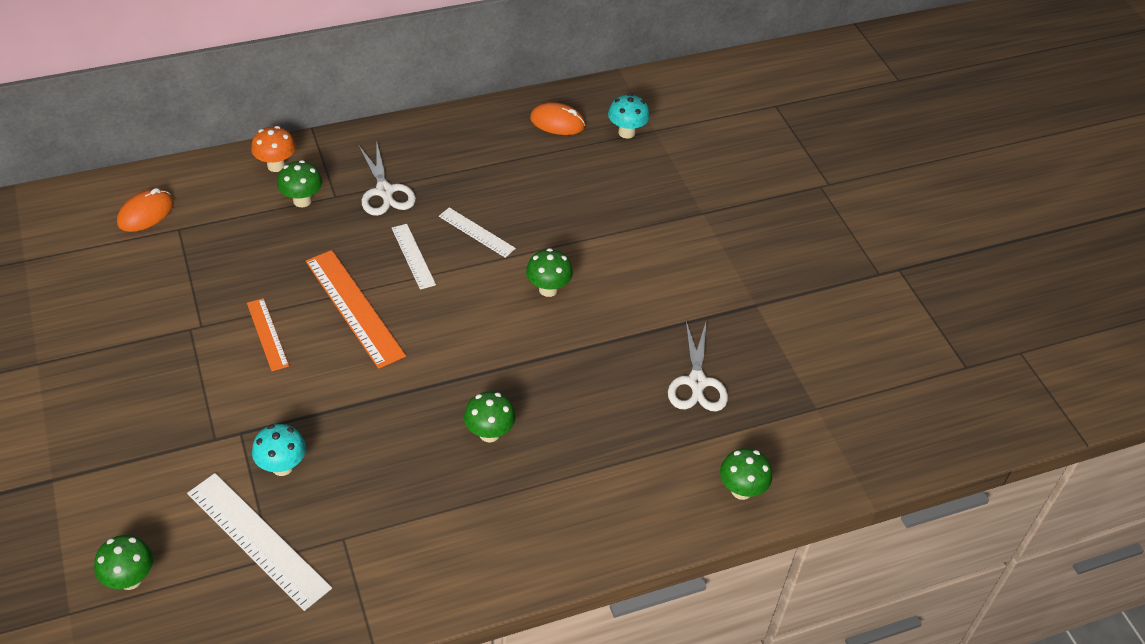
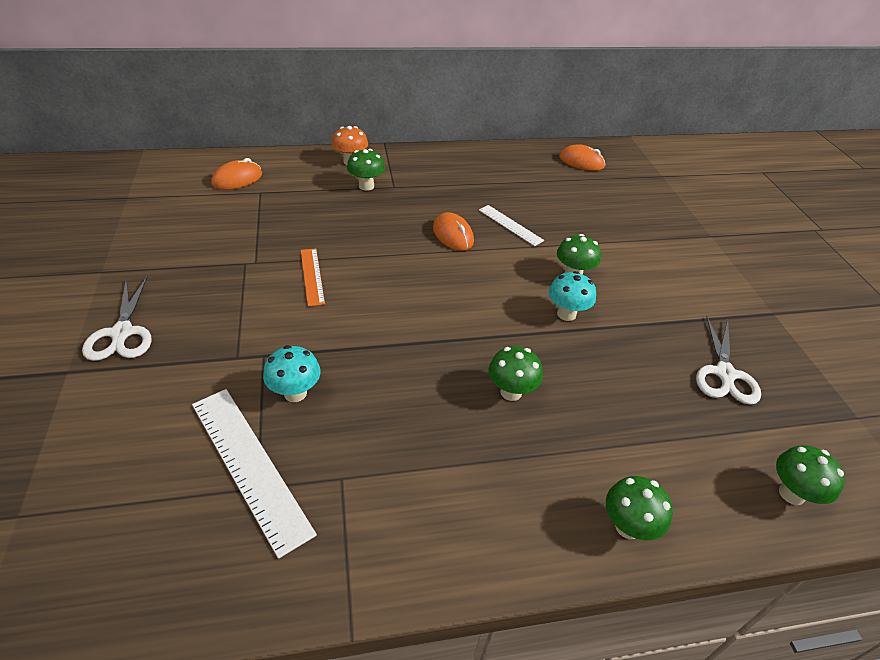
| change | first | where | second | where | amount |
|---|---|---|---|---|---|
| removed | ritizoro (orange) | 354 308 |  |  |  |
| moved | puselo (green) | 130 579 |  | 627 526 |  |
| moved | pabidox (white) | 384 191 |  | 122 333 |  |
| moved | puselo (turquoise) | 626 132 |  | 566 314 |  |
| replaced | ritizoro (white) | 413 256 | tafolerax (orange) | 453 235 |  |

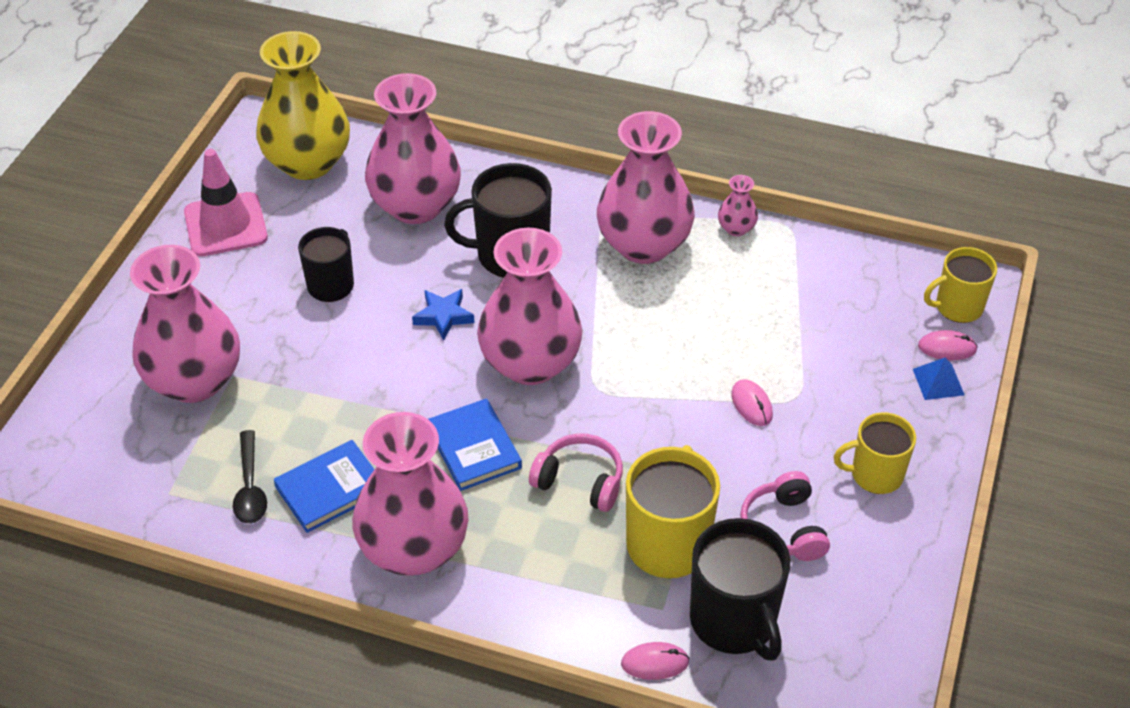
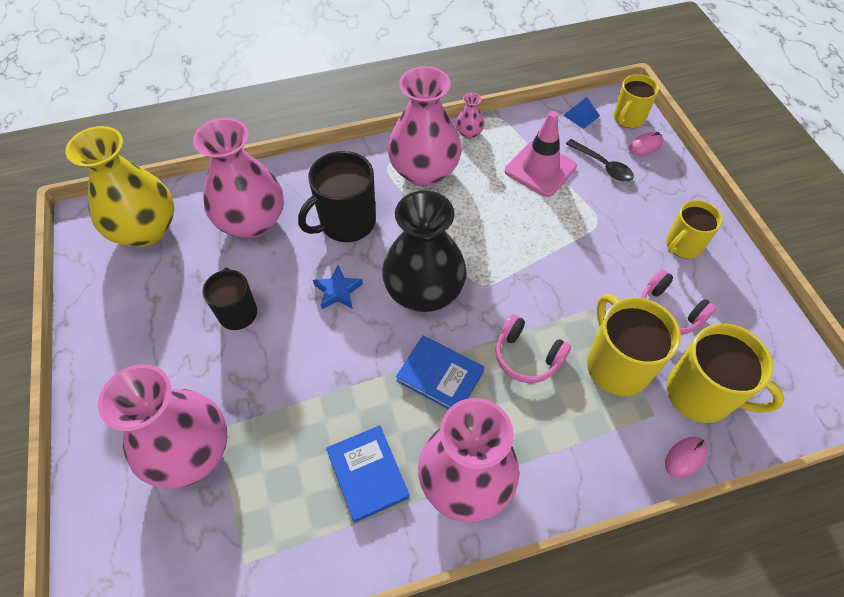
| change | first | where | second | where | amount |
|---|---|---|---|---|---|
| removed | tafolerax (pink) | 751 405 |  |  |  |
| moved | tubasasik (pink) | 225 225 |  | 540 169 |  |
| moved | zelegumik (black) | 250 487 |  | 603 166 |  |
| moved | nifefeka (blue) | 938 382 |  | 581 115 |  |
| recoloured | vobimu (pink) | 530 363 | vobimu (black) | 424 291 |  |
| recoloured | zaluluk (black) | 734 621 | zaluluk (yellow) | 700 394 |  |
| turned | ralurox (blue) | 330 489 |  | 367 474 | 45 degrees counterclockwise |
| turned | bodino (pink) | 580 481 |  | 527 356 | 135 degrees counterclockwise |

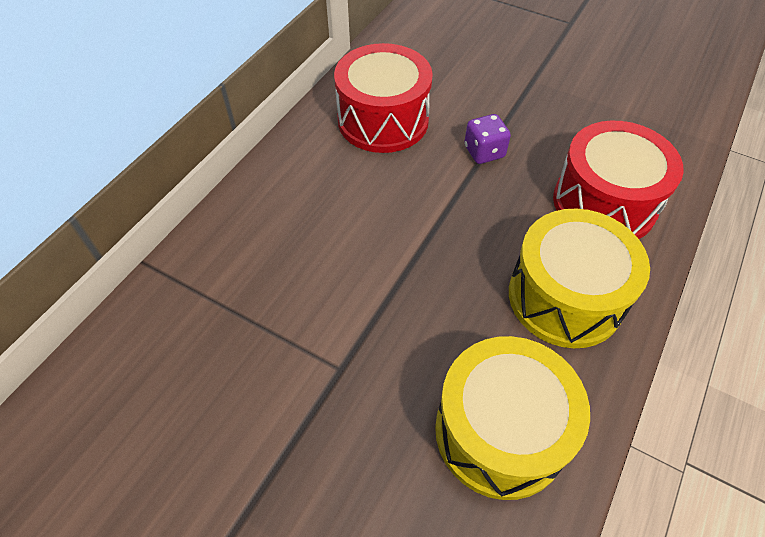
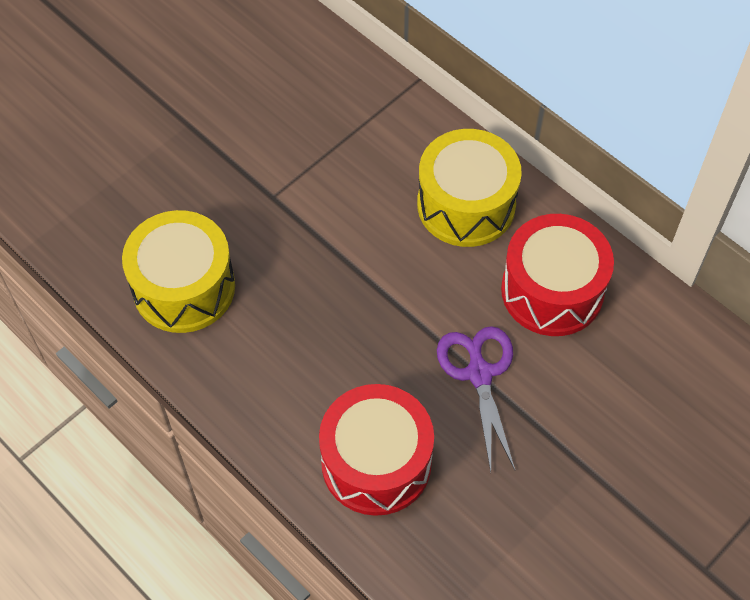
| change | first | where | second | where | amount |
|---|---|---|---|---|---|
| moved | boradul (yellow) | 565 297 |  | 466 205 |  |
| replaced | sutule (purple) | 484 152 | pabidox (purple) | 479 374 |  |

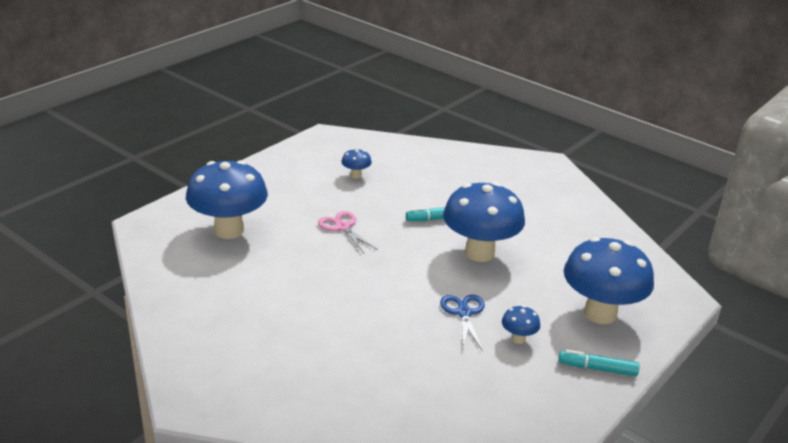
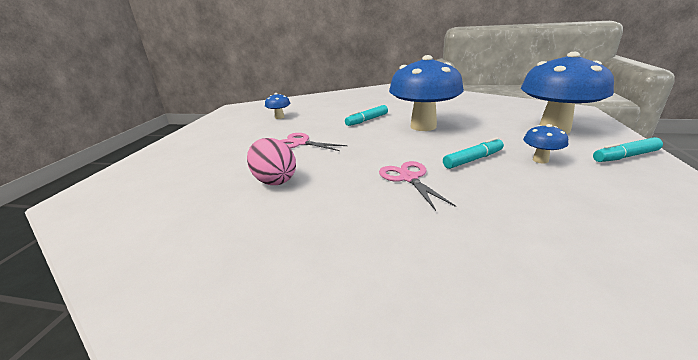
| change | first | where | second | where | amount |
|---|---|---|---|---|---|
| removed | puselo (blue) | 229 230 |  |  |  |
| added |  |  | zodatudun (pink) | 274 180 |  |
| added |  |  | pabidox (pink) | 409 178 |  |
| replaced | pabidox (blue) | 463 313 | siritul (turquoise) | 473 159 |  |

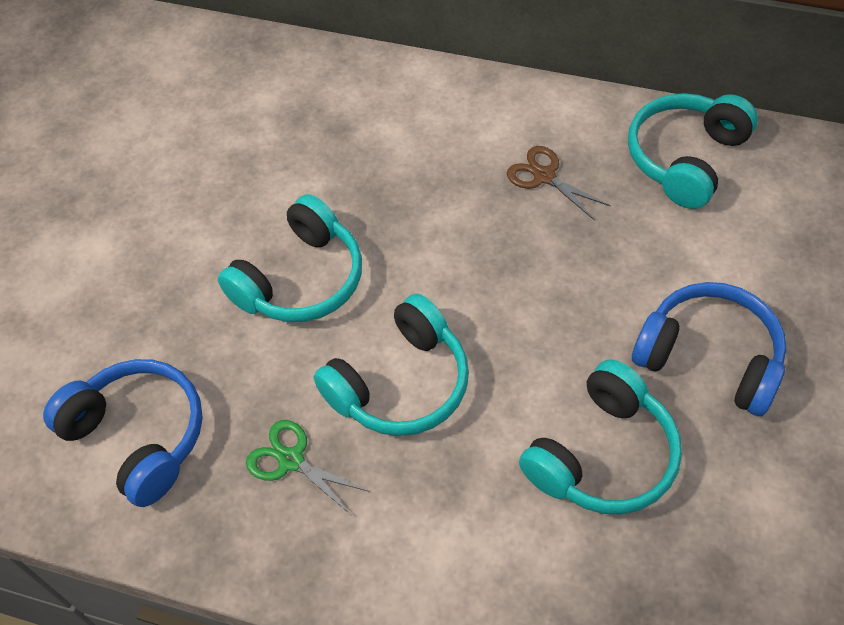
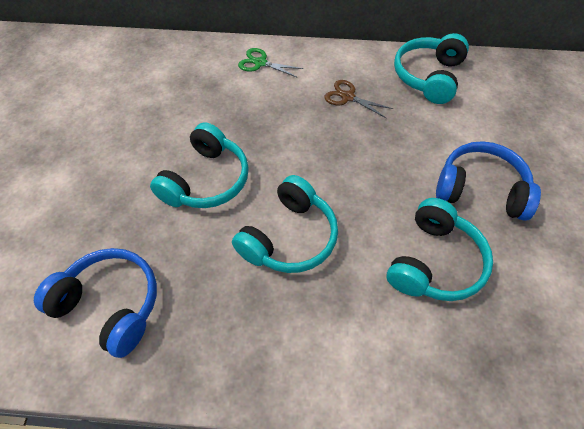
| change | first | where | second | where | amount |
|---|---|---|---|---|---|
| moved | pabidox (green) | 291 460 |  | 260 63 |  |

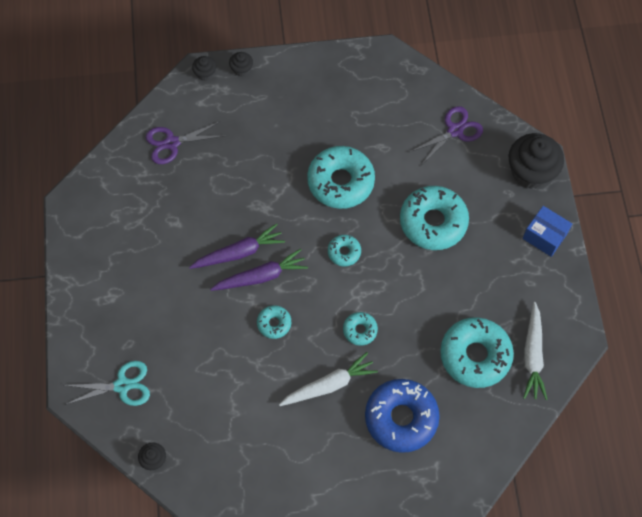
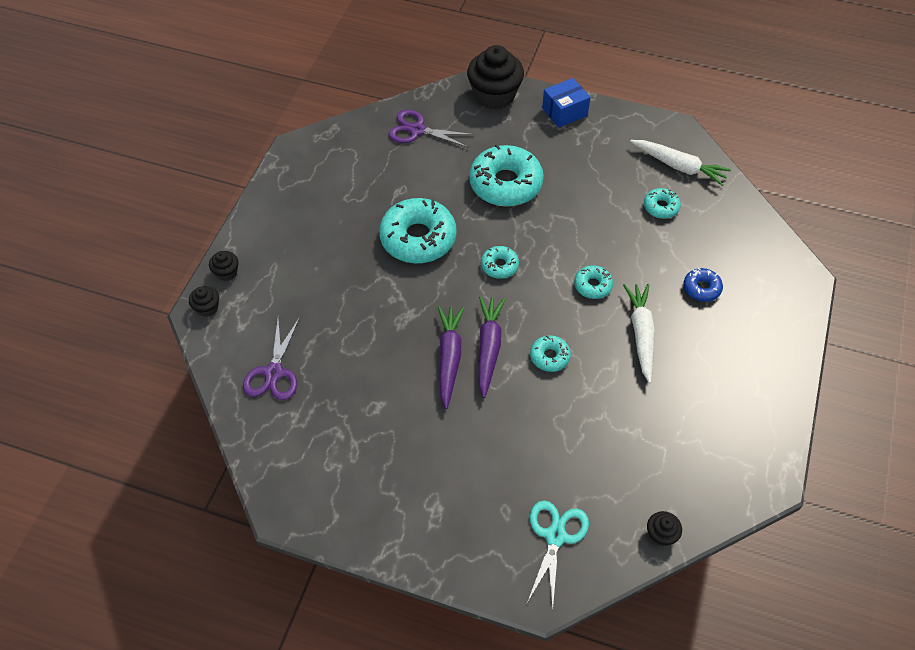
| change | first | where | second | where | amount |
|---|---|---|---|---|---|
| turned | pabidox (purple) | 455 131 |  | 417 130 | 60 degrees counterclockwise |
| resized | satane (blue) | 401 418 |  | 701 288 | x0.49 |
| resized | satane (turquoise) | 475 355 |  | 661 207 | x0.49 |

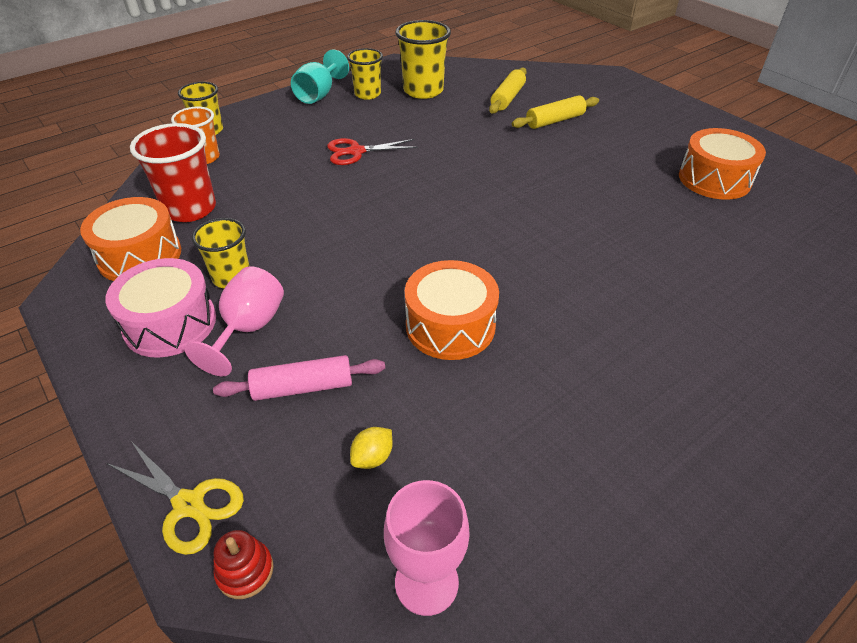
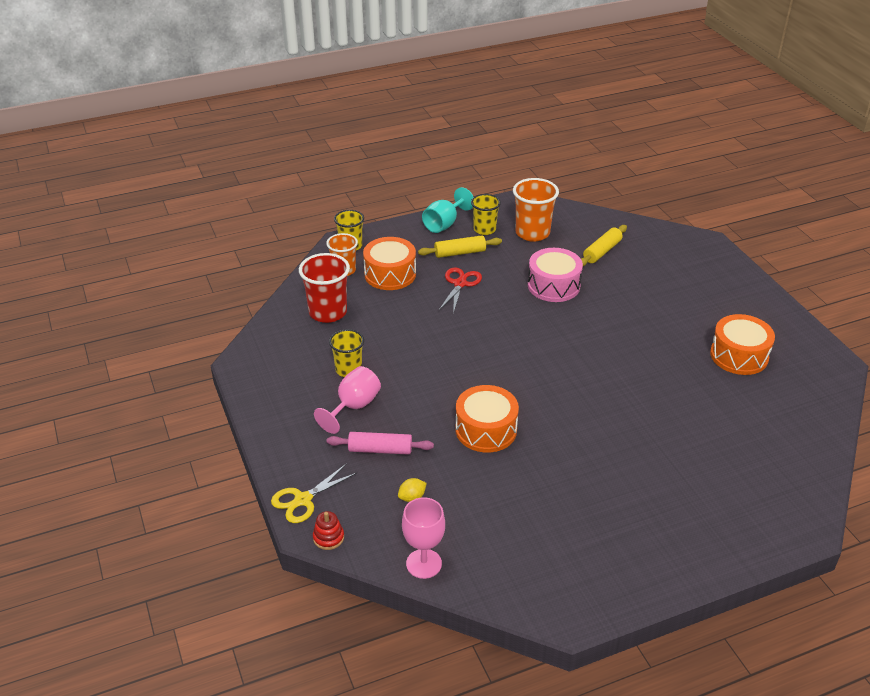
| change | first | where | second | where | amount |
|---|---|---|---|---|---|
| moved | boradul (orange) | 140 256 |  | 390 274 |  |
| moved | boradul (pink) | 170 323 |  | 553 285 |  |
| moved | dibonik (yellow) | 555 121 |  | 460 253 |  |
| recoloured | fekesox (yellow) | 423 91 | fekesox (orange) | 532 233 |  |
| turned | pabidox (yellow) | 189 504 |  | 303 500 | 90 degrees clockwise |
| turned | pabidox (red) | 356 152 |  | 460 284 | 105 degrees clockwise |

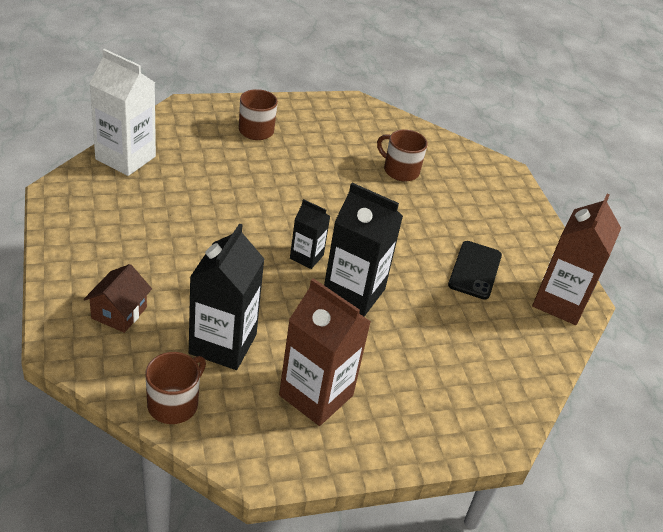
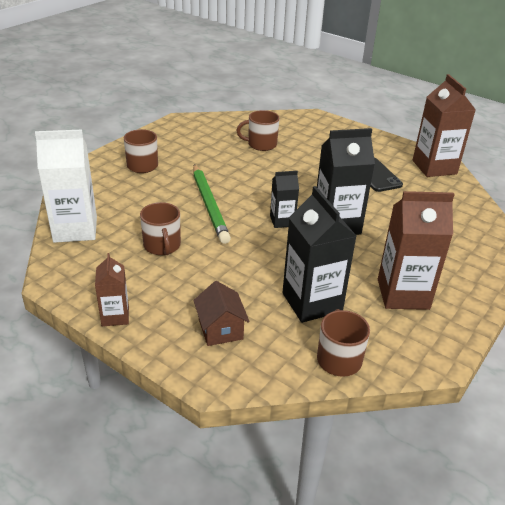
| change | first | where | second | where | amount |
|---|---|---|---|---|---|
| added |  |  | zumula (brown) | 115 316 |  |
| added |  |  | zaluluk (brown) | 162 246 |  |
| added |  |  | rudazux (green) | 209 205 |  |

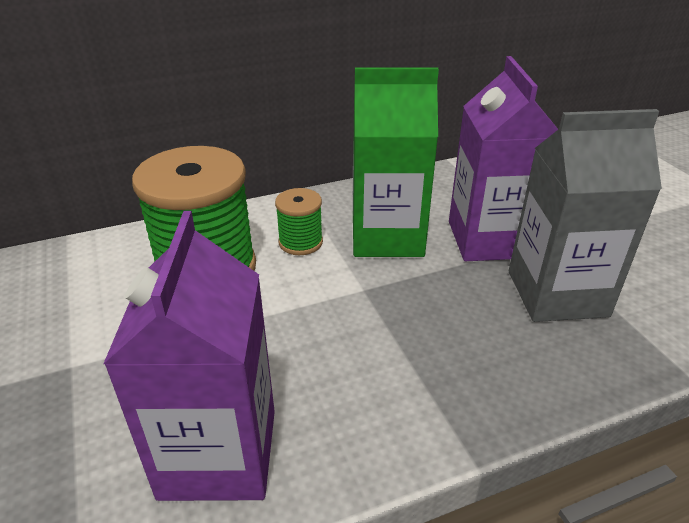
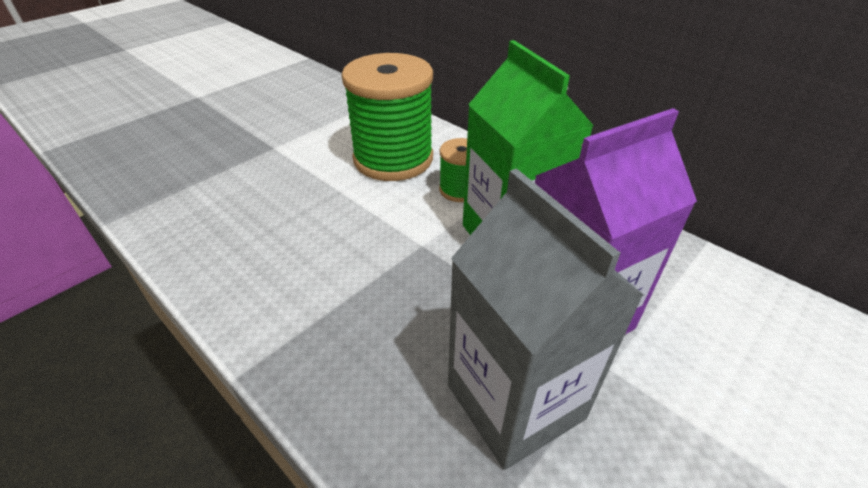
| change | first | where | second | where | amount |
|---|---|---|---|---|---|
| removed | zumula (purple) | 219 453 |  |  |  |

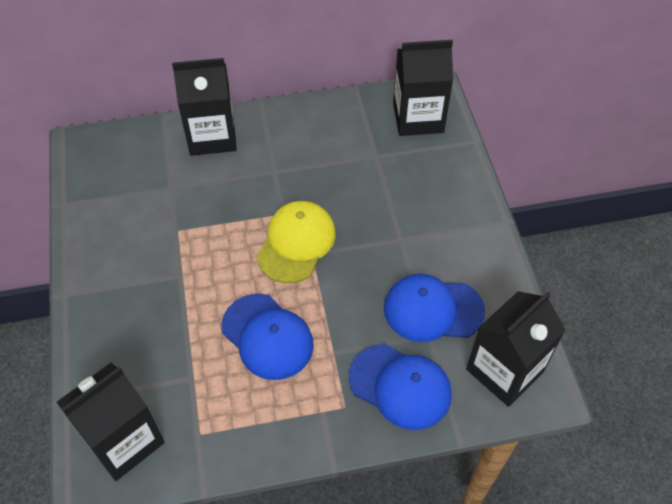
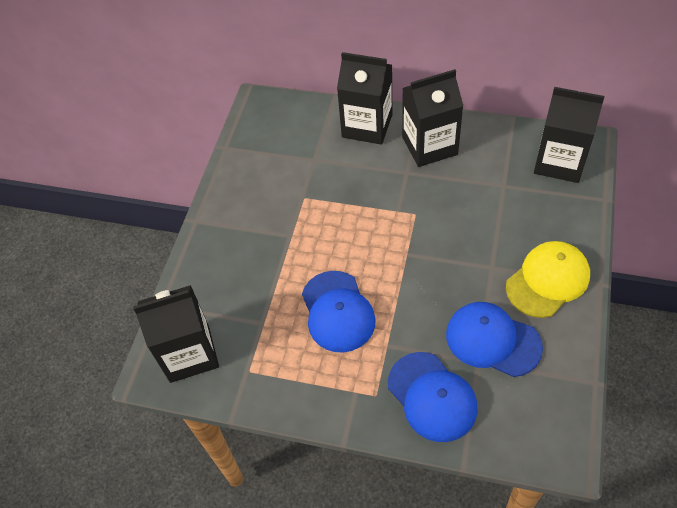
| change | first | where | second | where | amount |
|---|---|---|---|---|---|
| moved | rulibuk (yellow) | 296 243 |  | 548 280 |  |
| moved | zumula (black) | 504 370 |  | 429 146 |  |

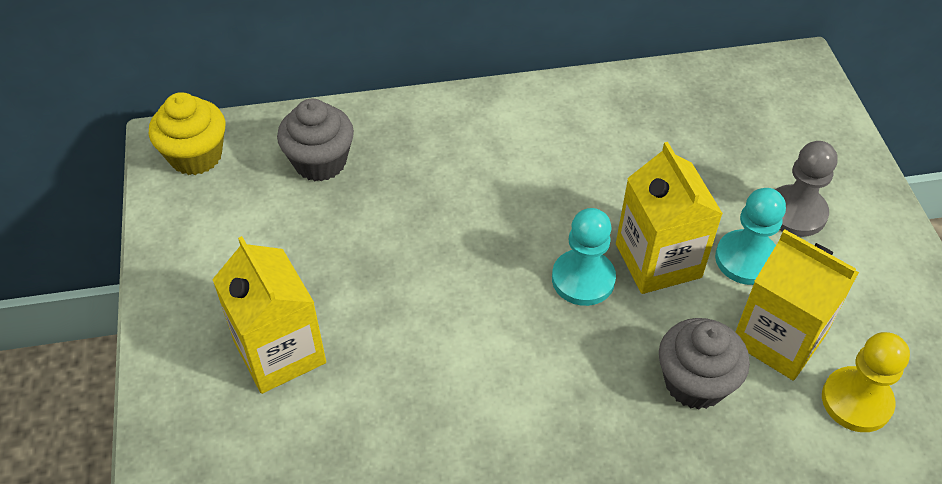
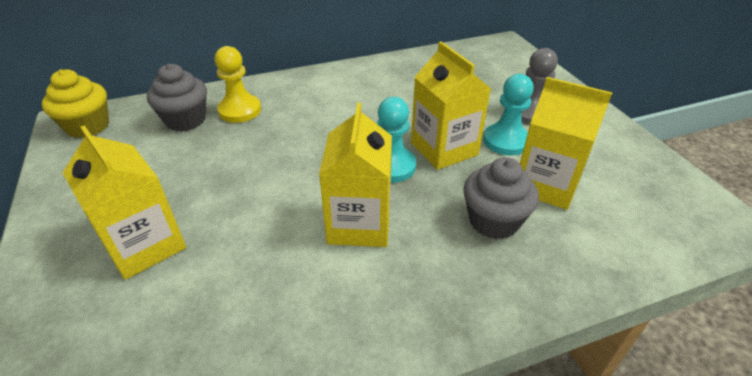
| change | first | where | second | where | amount |
|---|---|---|---|---|---|
| added |  |  | zumula (yellow) | 359 224 |  |
| moved | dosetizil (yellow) | 856 401 |  | 240 110 |  |

